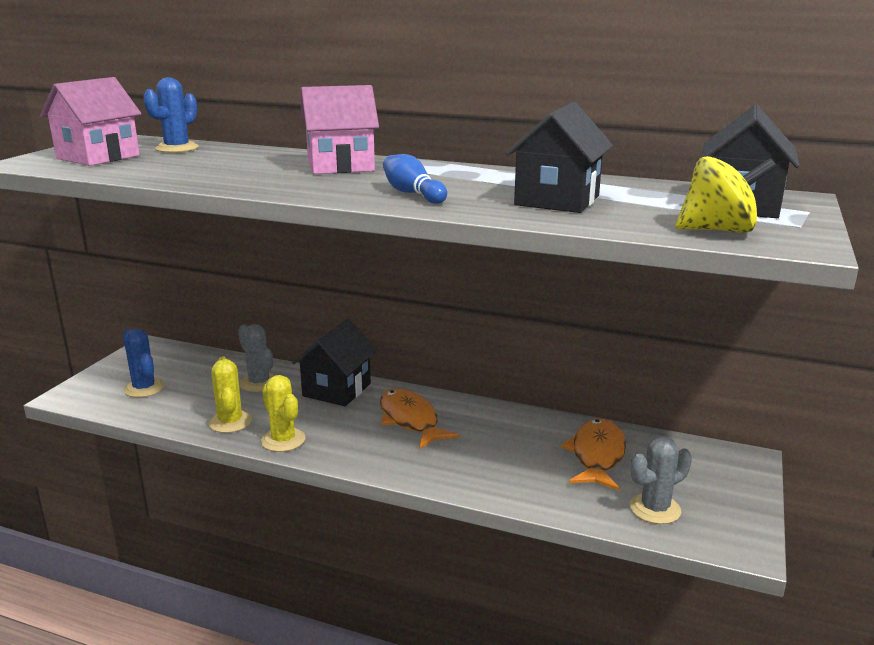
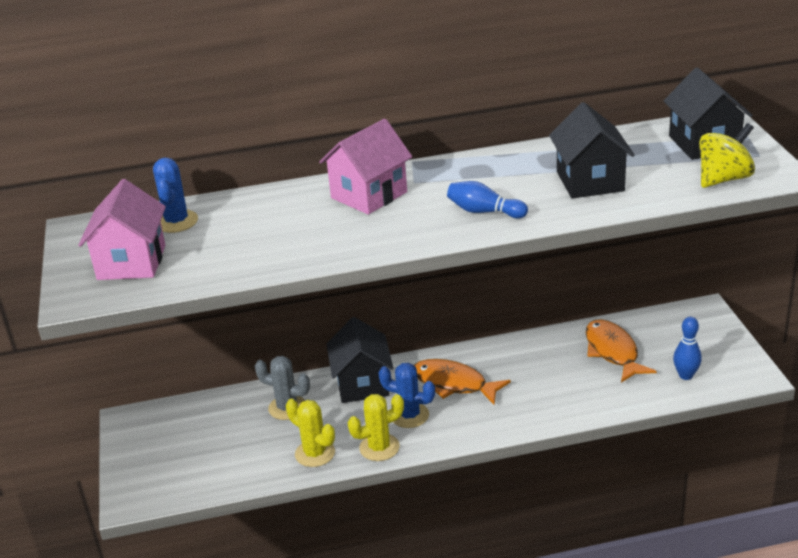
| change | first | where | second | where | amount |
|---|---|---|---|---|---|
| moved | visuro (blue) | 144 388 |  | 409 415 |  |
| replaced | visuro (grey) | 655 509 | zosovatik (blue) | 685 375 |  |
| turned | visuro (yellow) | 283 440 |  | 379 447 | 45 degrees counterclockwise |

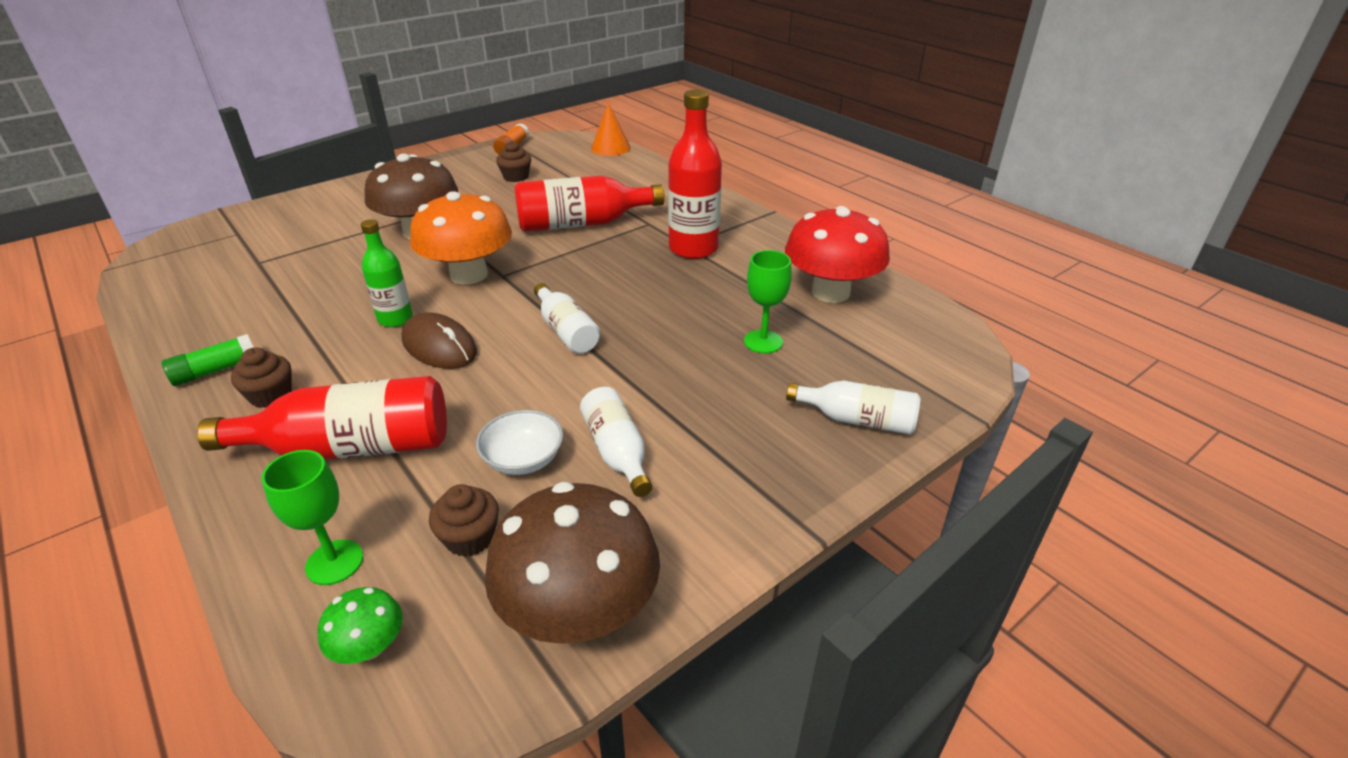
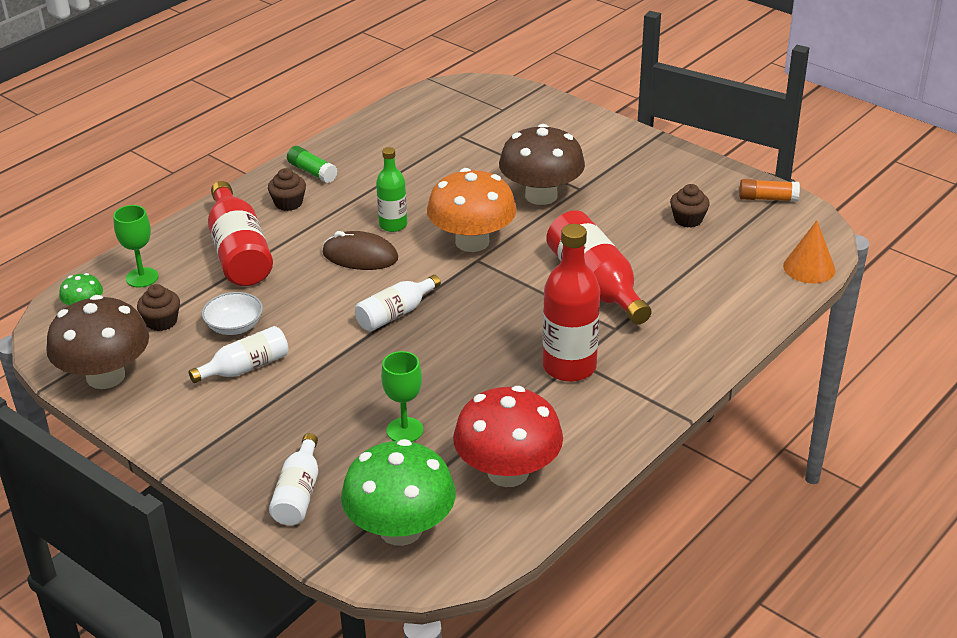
| change | first | where | second | where | amount |
|---|---|---|---|---|---|
| added |  |  | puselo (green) | 400 529 |  |
| turned | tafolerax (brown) | 439 346 |  | 360 256 | 75 degrees clockwise |

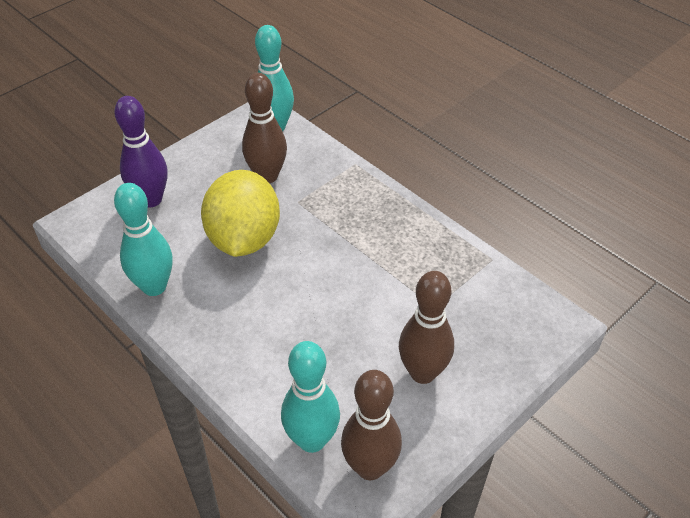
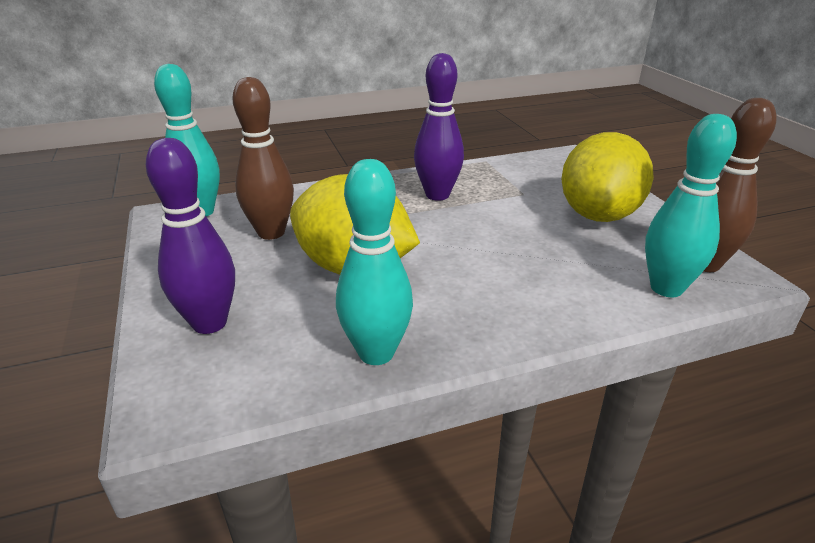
| change | first | where | second | where | amount |
|---|---|---|---|---|---|
| added |  |  | zosovatik (purple) | 437 195 |  |
| replaced | zosovatik (brown) | 422 372 | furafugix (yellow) | 598 215 |  |

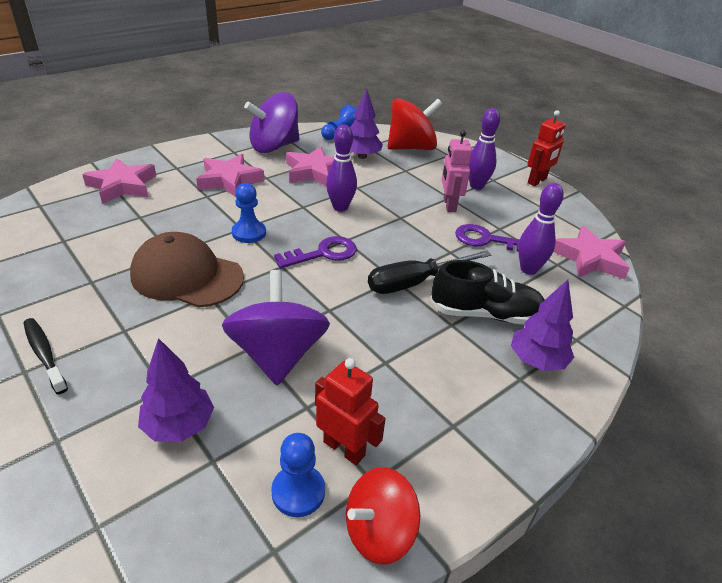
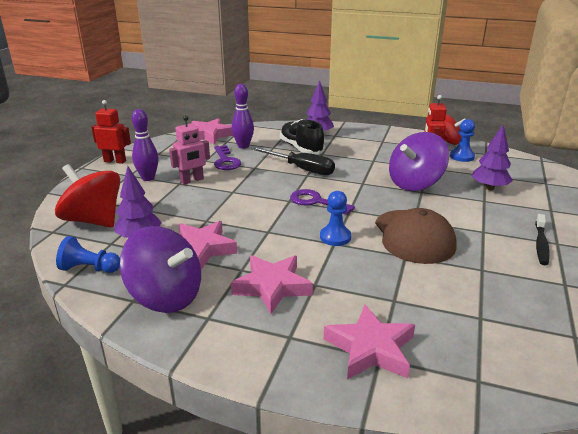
| change | first | where | second | where | amount |
|---|---|---|---|---|---|
| removed | zosovatik (purple) | 340 207 |  |  |  |

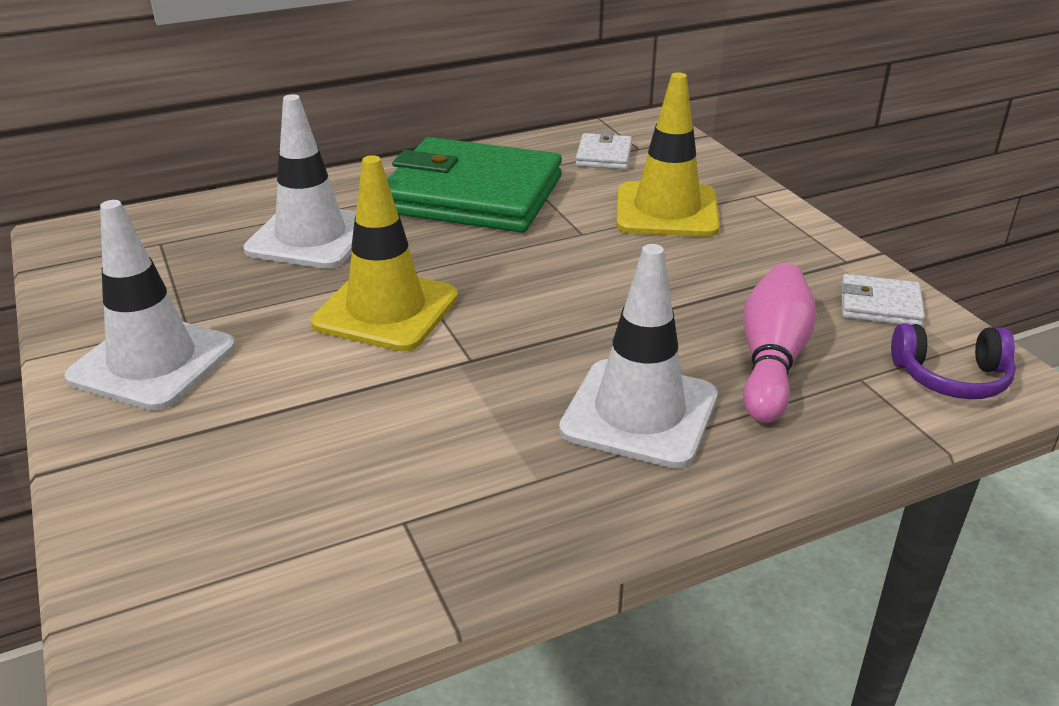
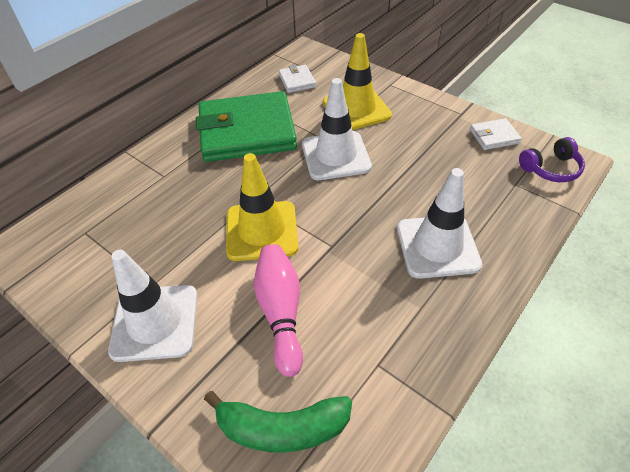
| change | first | where | second | where | amount |
|---|---|---|---|---|---|
| added |  |  | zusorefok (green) | 282 428 |  |
| moved | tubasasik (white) | 311 237 |  | 335 156 |  |
| moved | zosovatik (pink) | 771 360 |  | 281 312 |  |

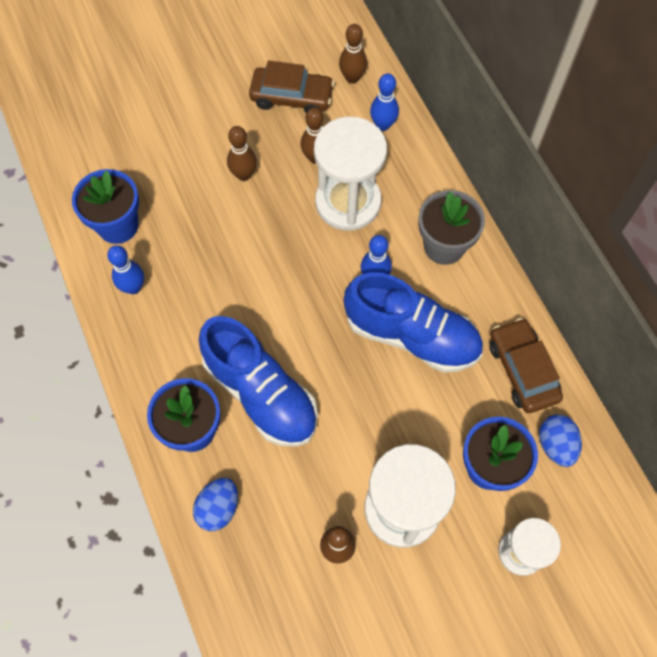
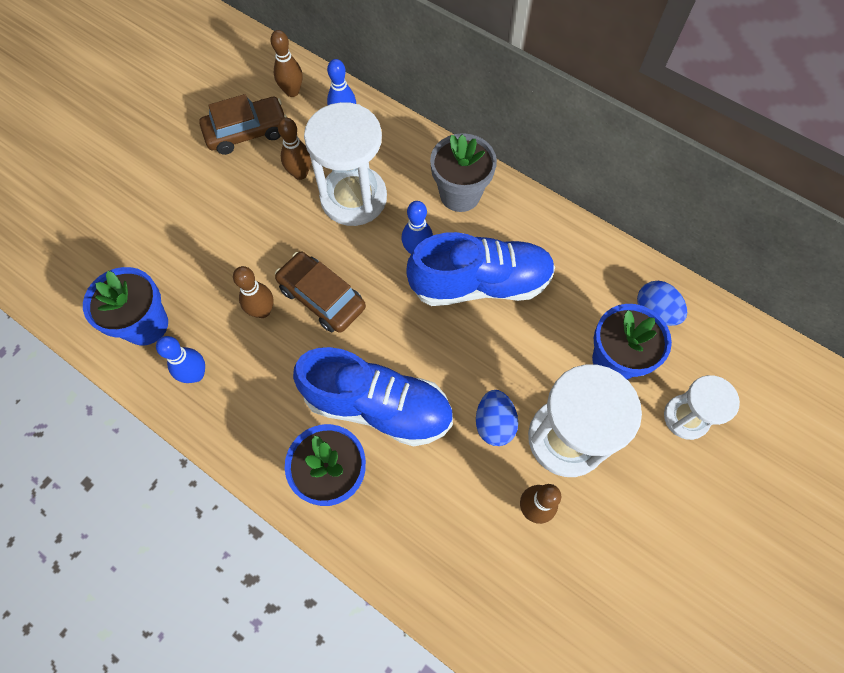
| change | first | where | second | where | amount |
|---|---|---|---|---|---|
| moved | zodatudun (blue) | 218 508 |  | 494 423 |  |
| moved | zosovatik (brown) | 244 175 |  | 262 311 |  |
| moved | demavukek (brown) | 522 370 |  | 322 297 |  |

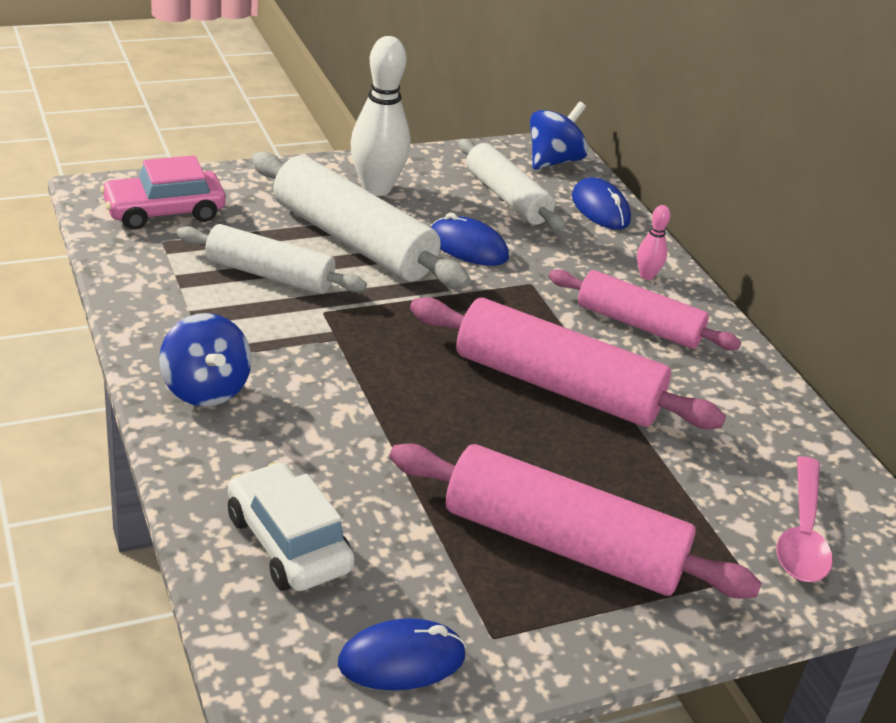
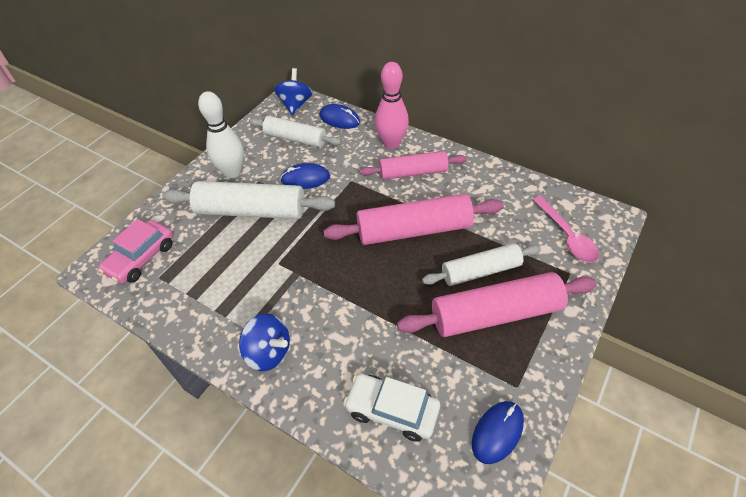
| change | first | where | second | where | amount |
|---|---|---|---|---|---|
| moved | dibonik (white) | 269 274 |  | 480 271 |  |
| resized | zosovatik (pink) | 646 275 |  | 391 143 | x2.11 |

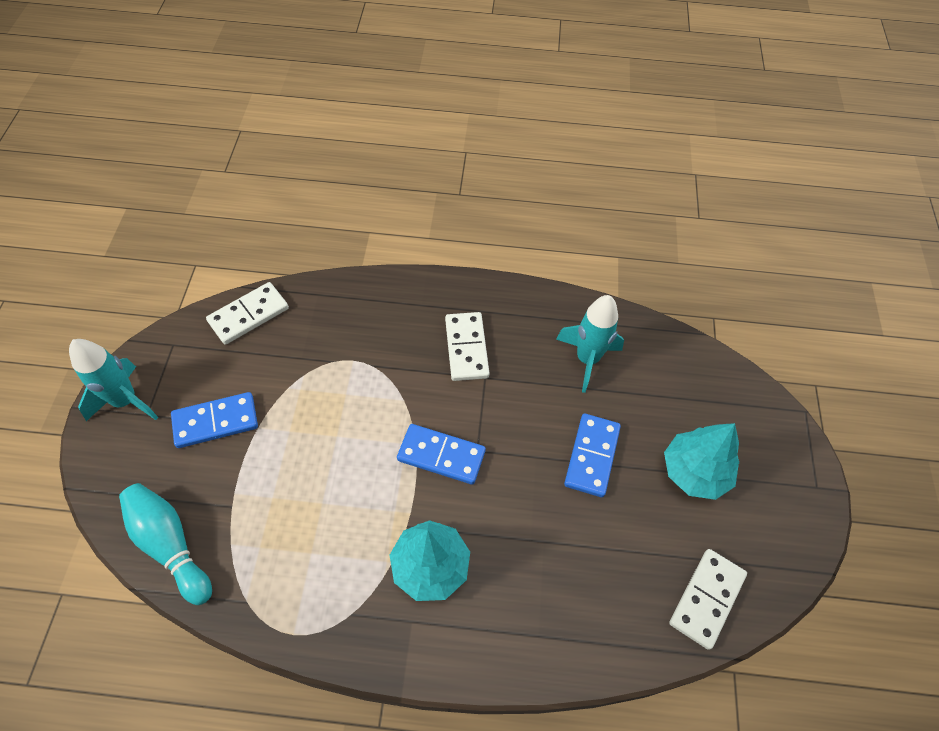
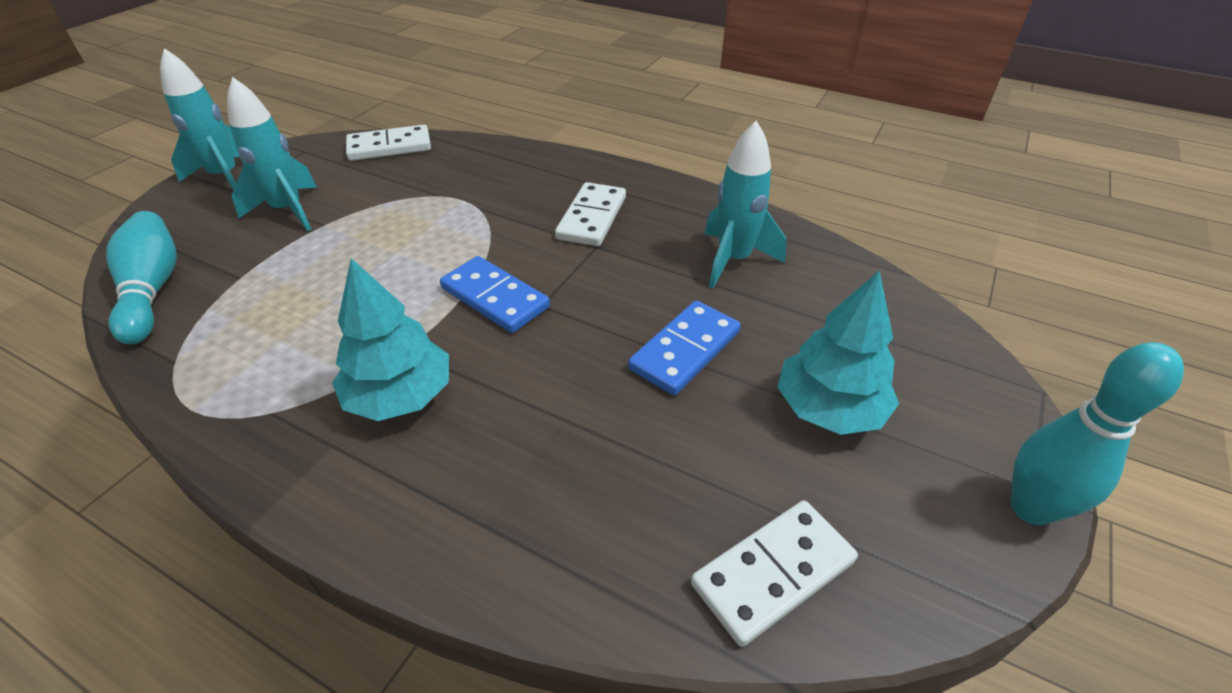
| change | first | where | second | where | amount |
|---|---|---|---|---|---|
| added |  |  | zosovatik (turquoise) | 1031 508 |  |
| replaced | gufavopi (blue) | 216 422 | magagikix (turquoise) | 288 211 |  |

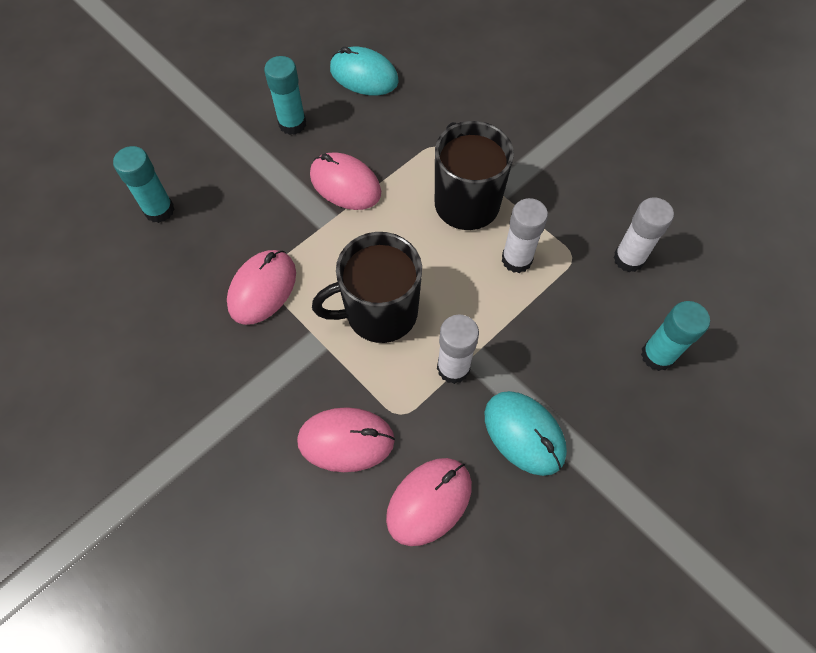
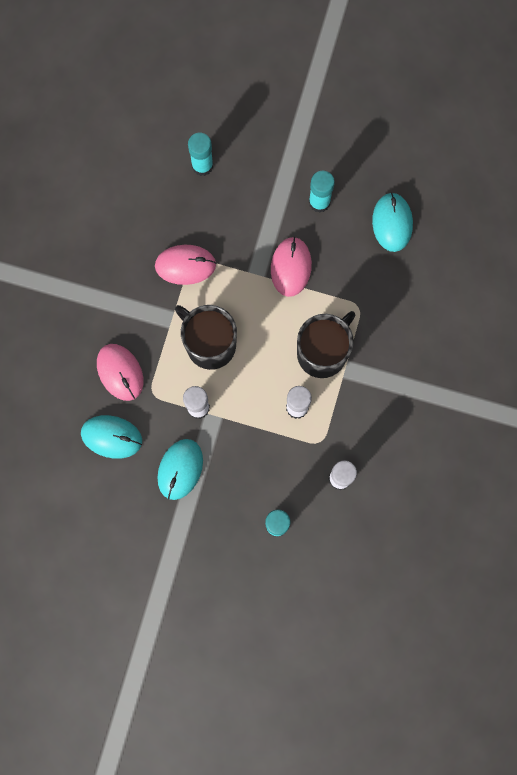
| change | first | where | second | where | amount |
|---|---|---|---|---|---|
| recoloured | tafolerax (pink) | 429 501 | tafolerax (turquoise) | 111 437 |  |

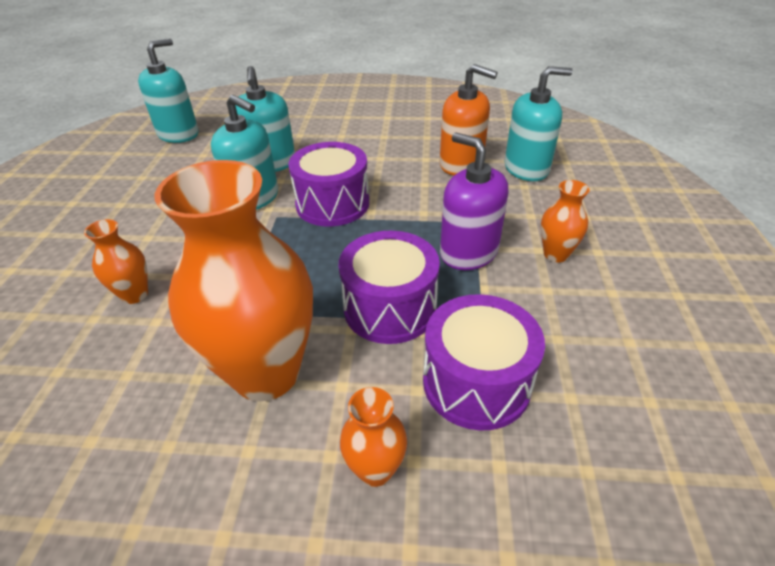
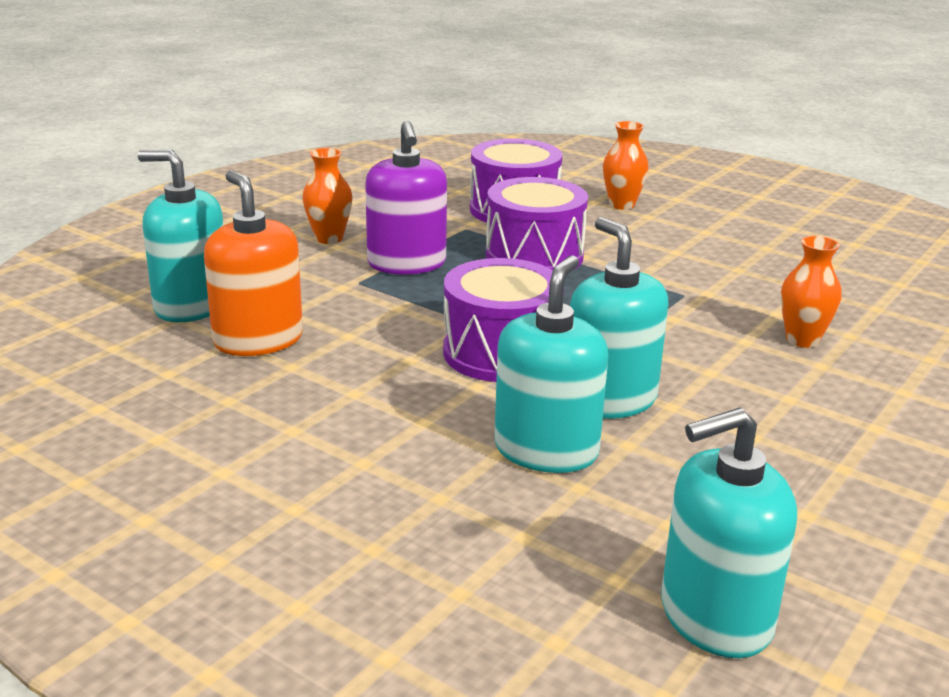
| change | first | where | second | where | amount |
|---|---|---|---|---|---|
| removed | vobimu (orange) | 266 373 |  |  |  |

